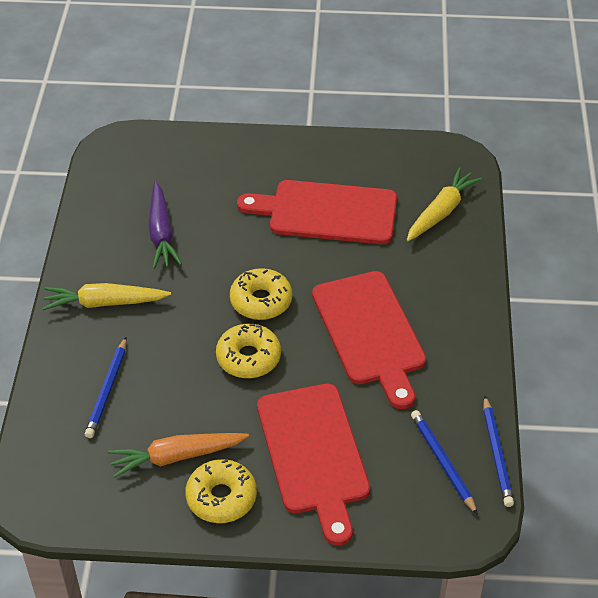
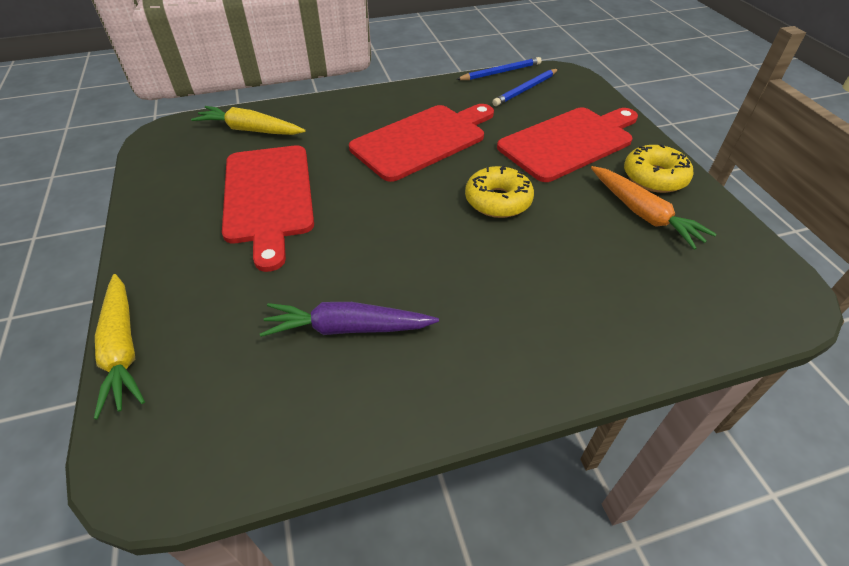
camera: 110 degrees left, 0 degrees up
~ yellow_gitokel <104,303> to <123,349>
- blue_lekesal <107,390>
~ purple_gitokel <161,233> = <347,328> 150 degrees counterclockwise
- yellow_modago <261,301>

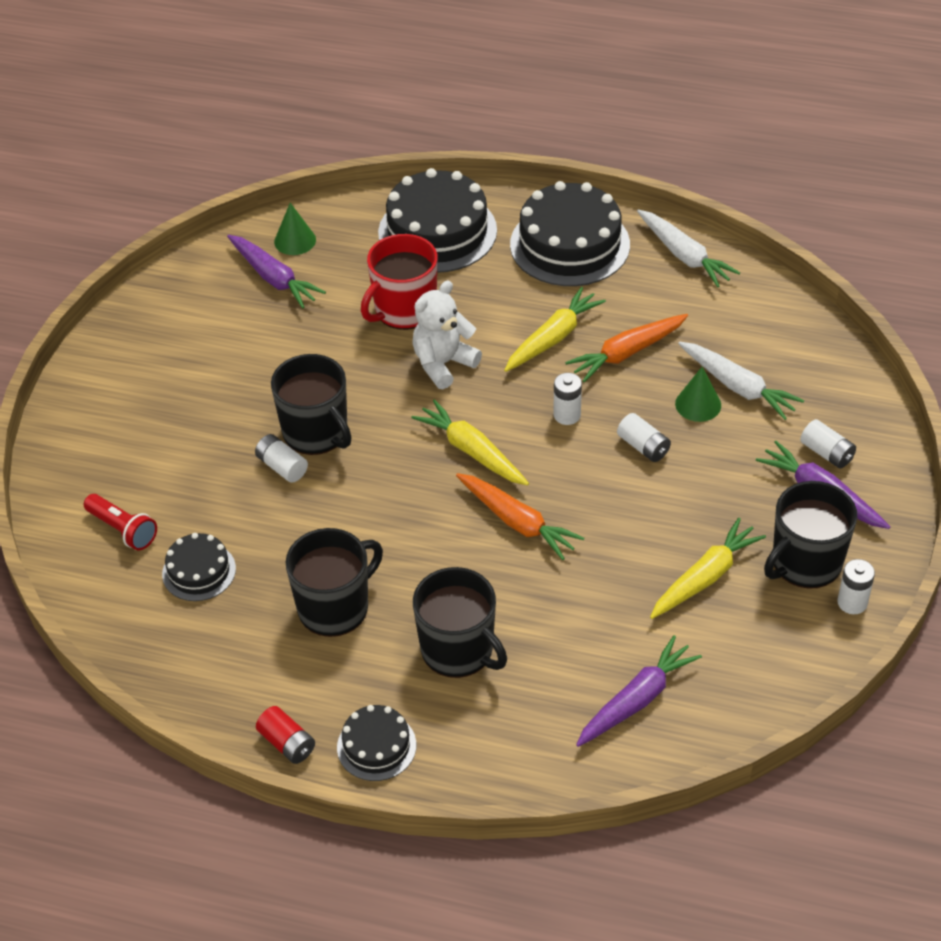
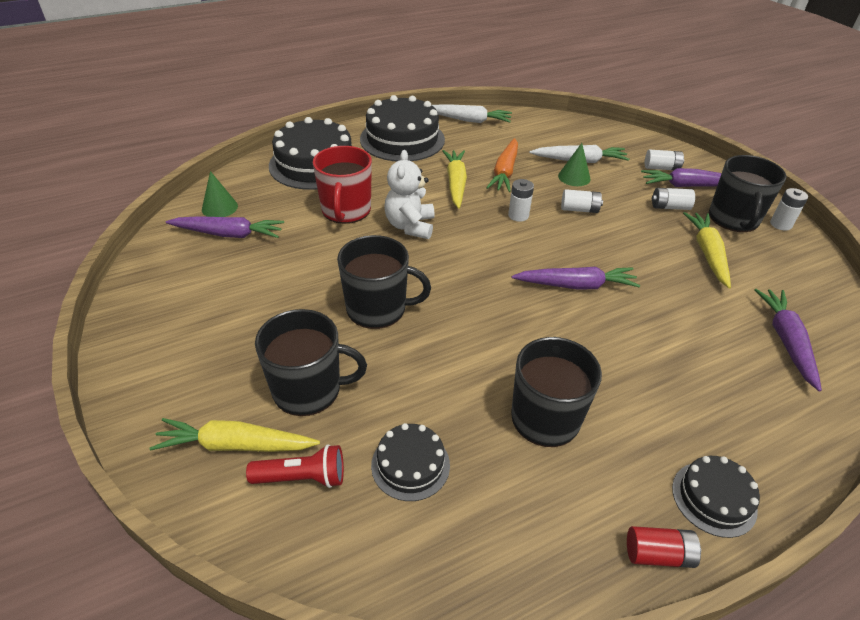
camera: 45 degrees left, 5 degrees down
~ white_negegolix <282,467> to <669,207>
~ yellow_gitokel <472,451> to <235,445>
~ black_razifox <458,650> to <309,389>
~ orange_gitokel <517,522> to purple_gitokel <576,285>

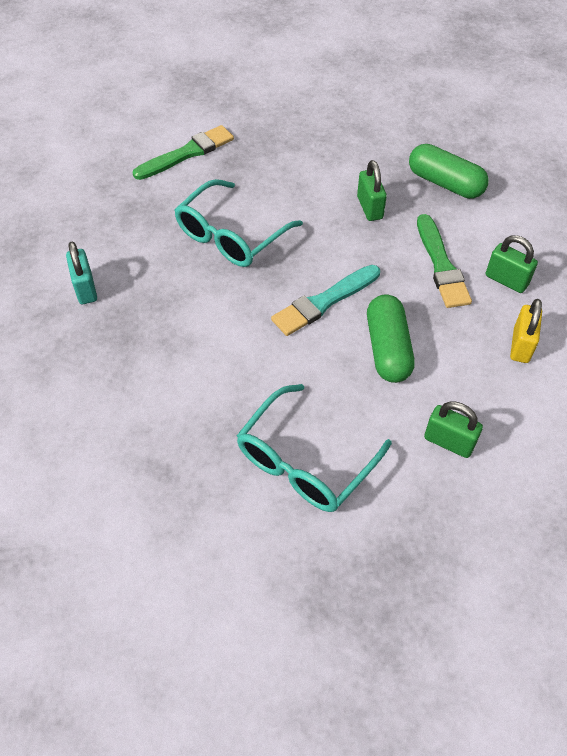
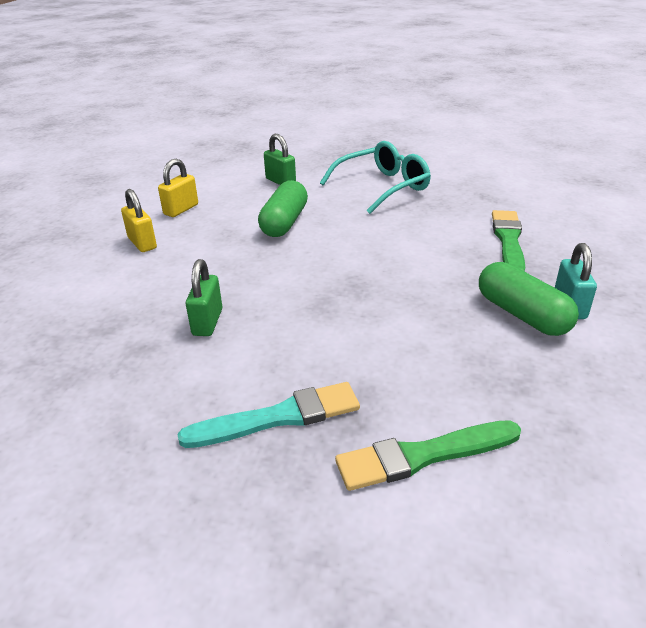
camera: 160 degrees left, 20 degrees down
- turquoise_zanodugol <231,236>
~ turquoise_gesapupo <324,301> to <278,417>
~ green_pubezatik <445,183> to <522,314>
~ green_gesapupo <441,265> to <508,241>
~ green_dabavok <506,280> to yellow_dabavok <142,243>

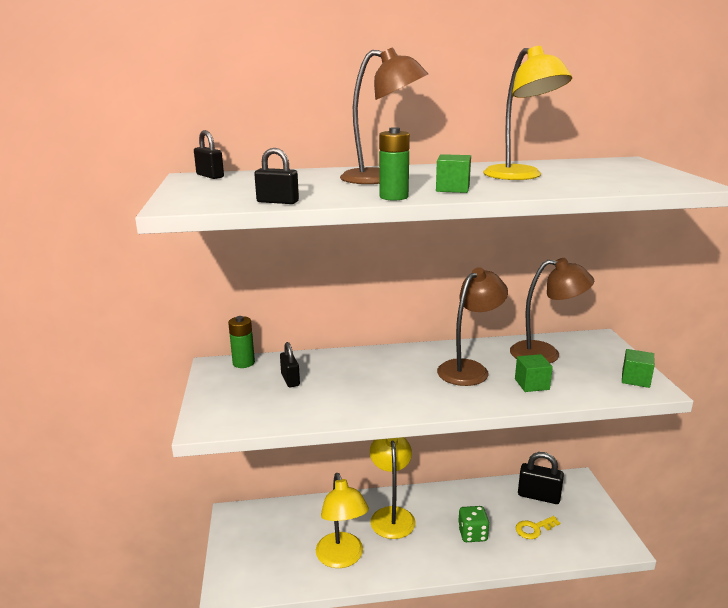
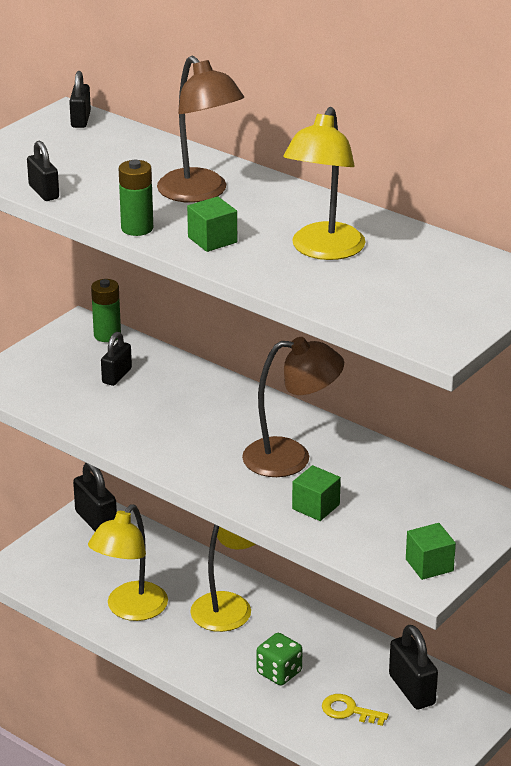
camera: 45 degrees right, 10 degrees up
- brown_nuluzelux <545,354>
+ black_dabavok <96,521>

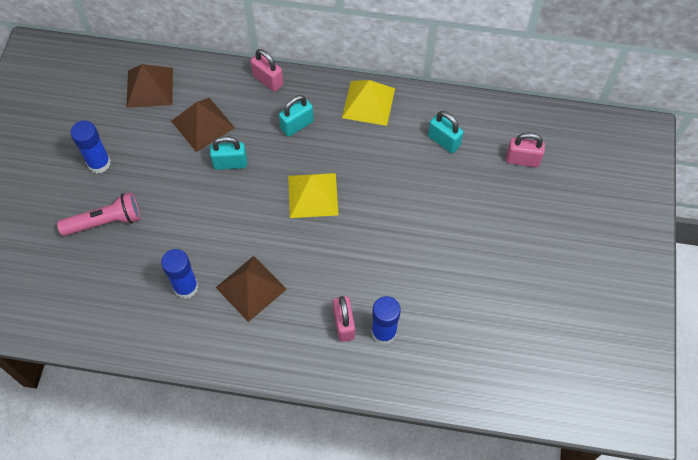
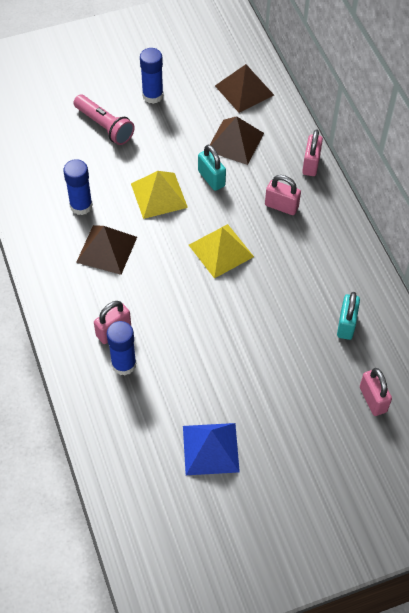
camera: 60 degrees right, 5 degrees down
~ turquoise_dabavok <297,125> to pink_dabavok <281,206>
~ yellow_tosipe <368,103> to <159,195>
+ blue_tosipe <210,448>

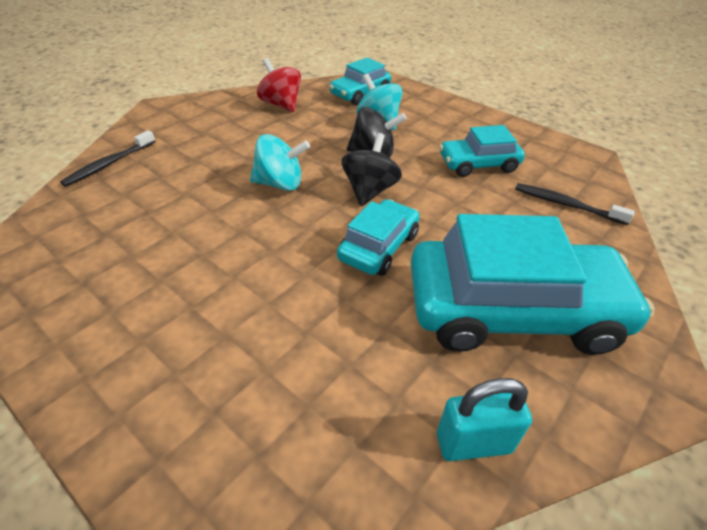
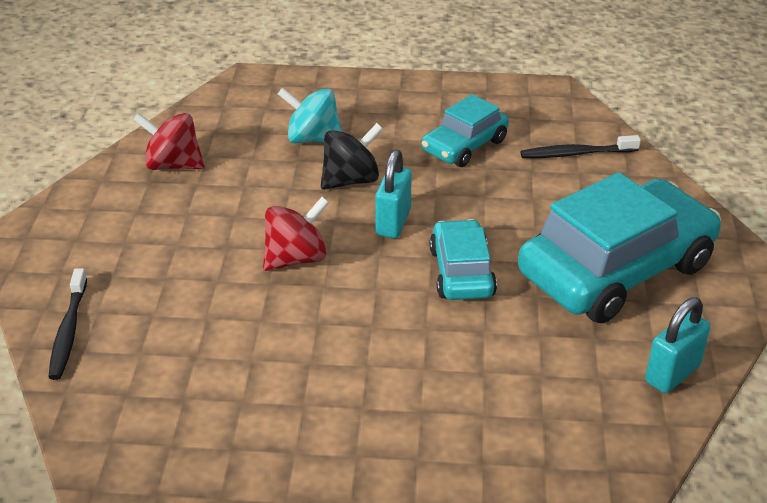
camera: 35 degrees left, 5 degrees down
~ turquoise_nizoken <280,184> to red_nizoken <296,258>
- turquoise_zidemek <360,93>
~ black_nizoken <369,190> to turquoise_dabavok <393,222>

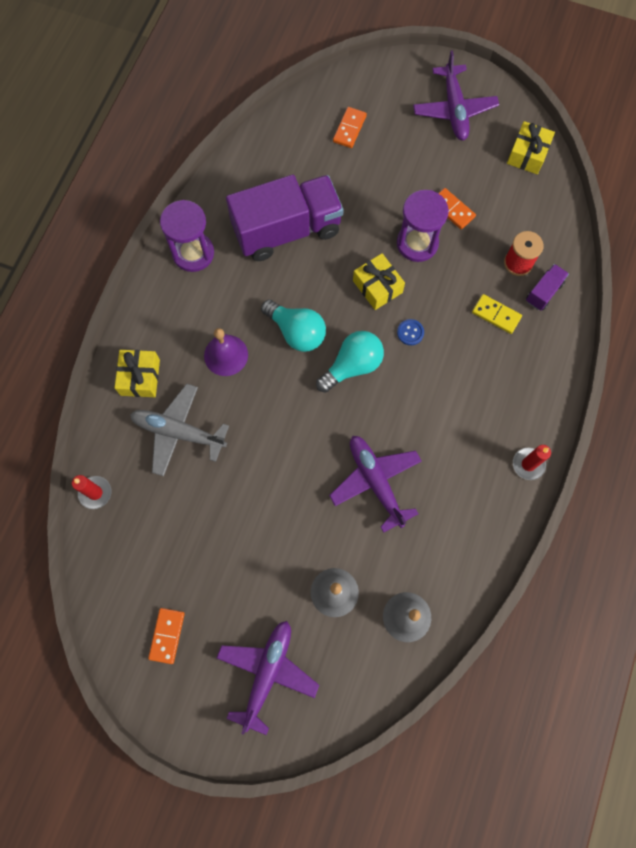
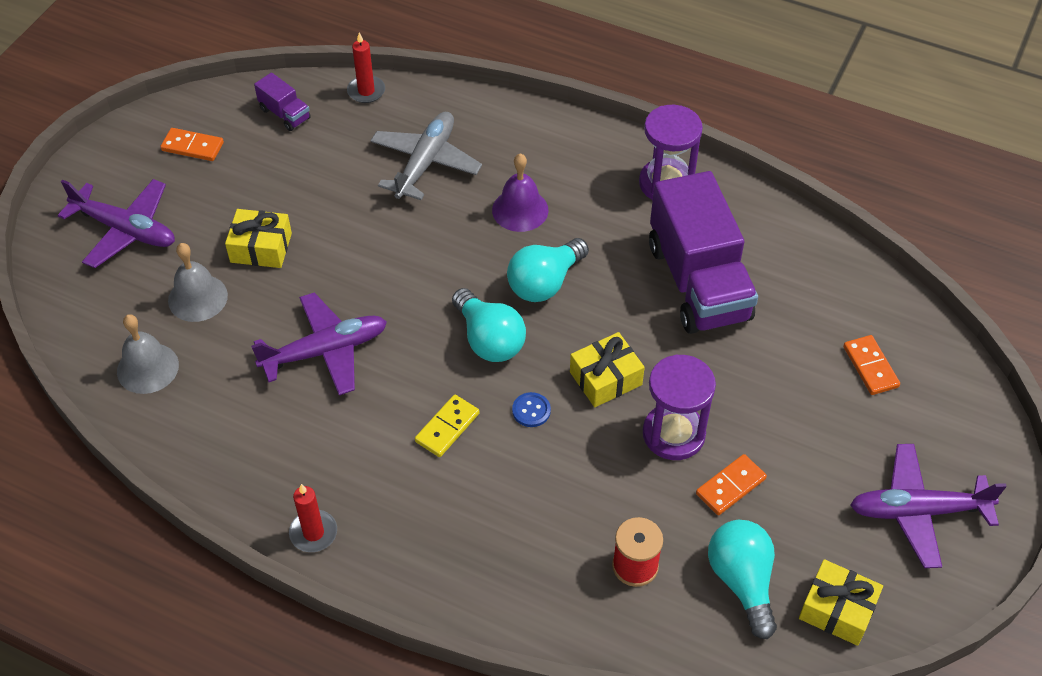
camera: 95 degrees right, 20 degrees down
~ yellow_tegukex <140,377> to <261,248>
~ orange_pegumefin <349,129> = <870,367> 45 degrees clockwise
~ yellow_pegumefin <496,315> to <447,427>
~ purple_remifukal <543,292> to <285,114>
+ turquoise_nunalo <742,581>

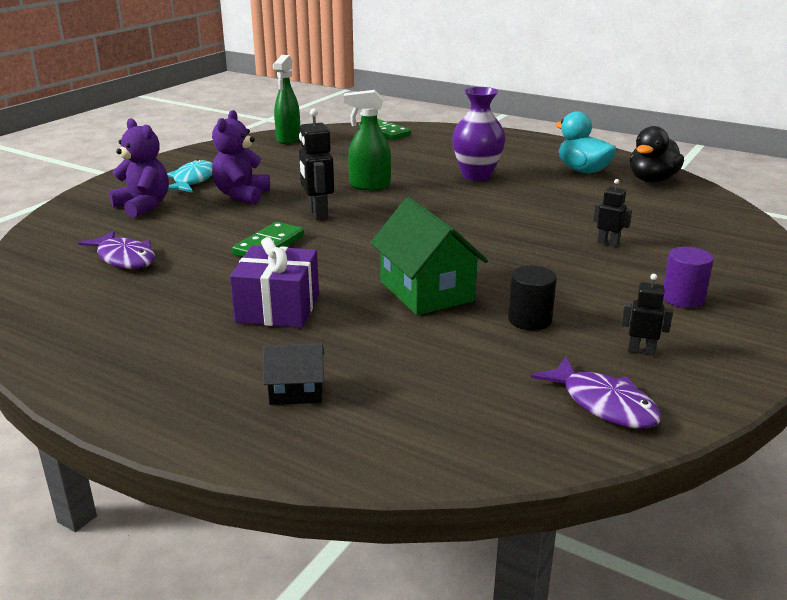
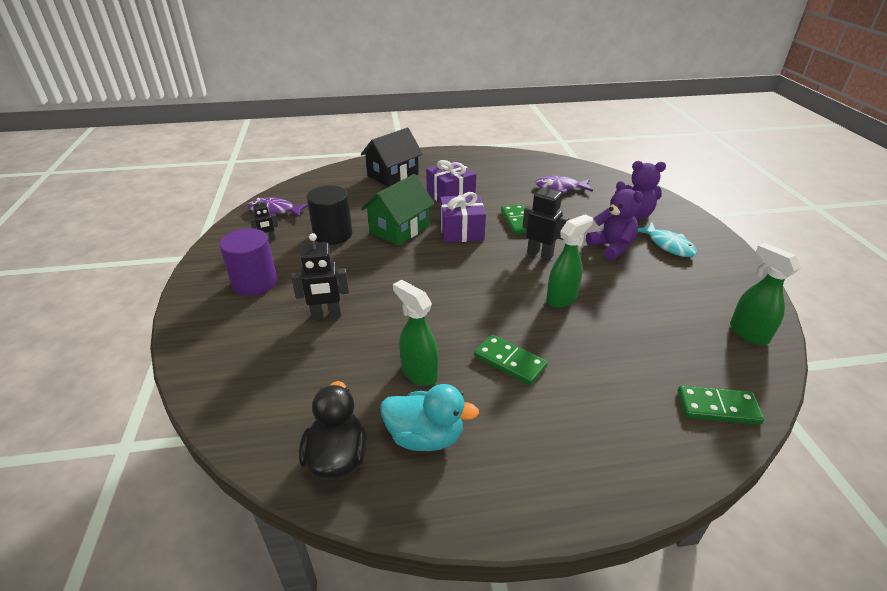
camera: 140 degrees right, 10 degrees up
~ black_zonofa <296,391> = <393,175> x1.91
~ green_zonofa <426,291> = <399,229> 75 degrees counterclockwise
~ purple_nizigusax <476,175> to green_pegumefin <510,362>
~ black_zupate <529,320> = <333,234> x1.58
~ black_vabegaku <608,243> = <326,315> x1.70
~ purple_zupate <683,298> = <255,283> x1.58
+ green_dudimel <419,373>
+ purple_tegukex <461,231>

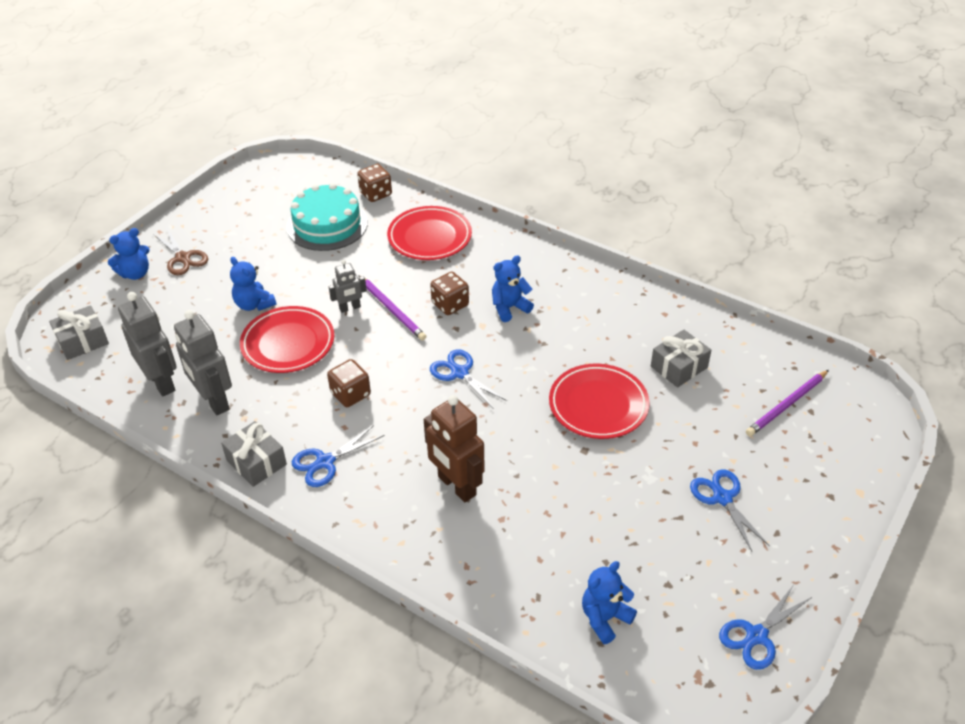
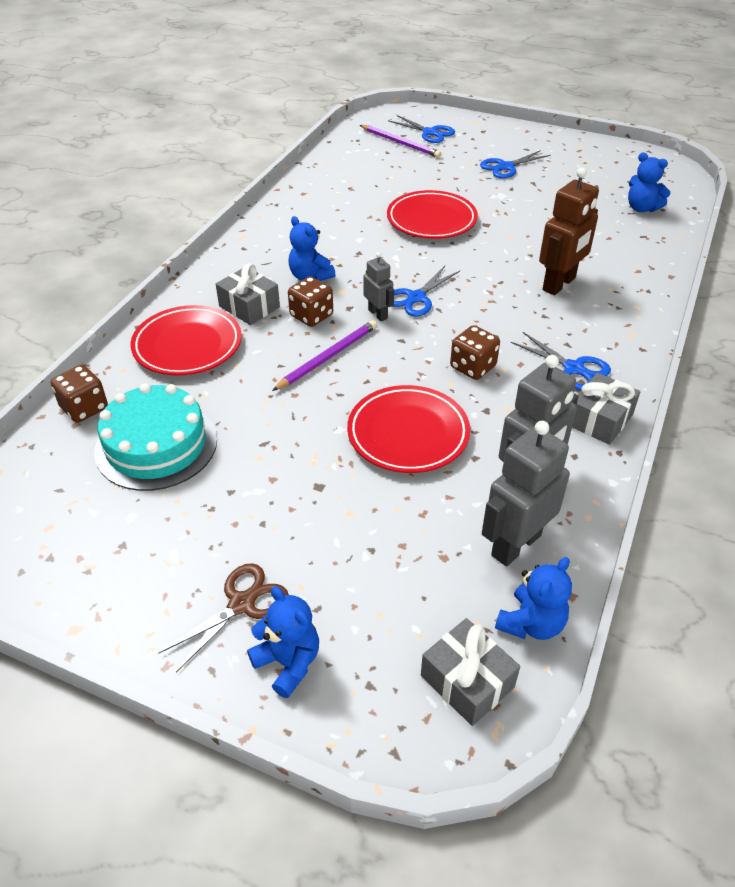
camera: 100 degrees left, 0 degrees up
~ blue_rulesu <254,304> to <531,623>
~ grey_vabegaku <350,308> to <378,314>
~ grey_tegukex <679,367> to <249,307>
~ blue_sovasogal <756,636> to <430,133>

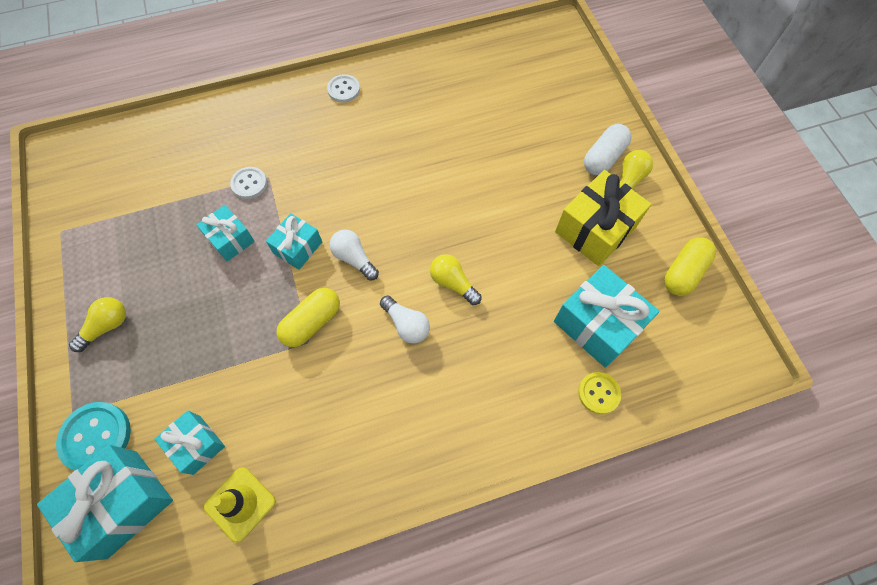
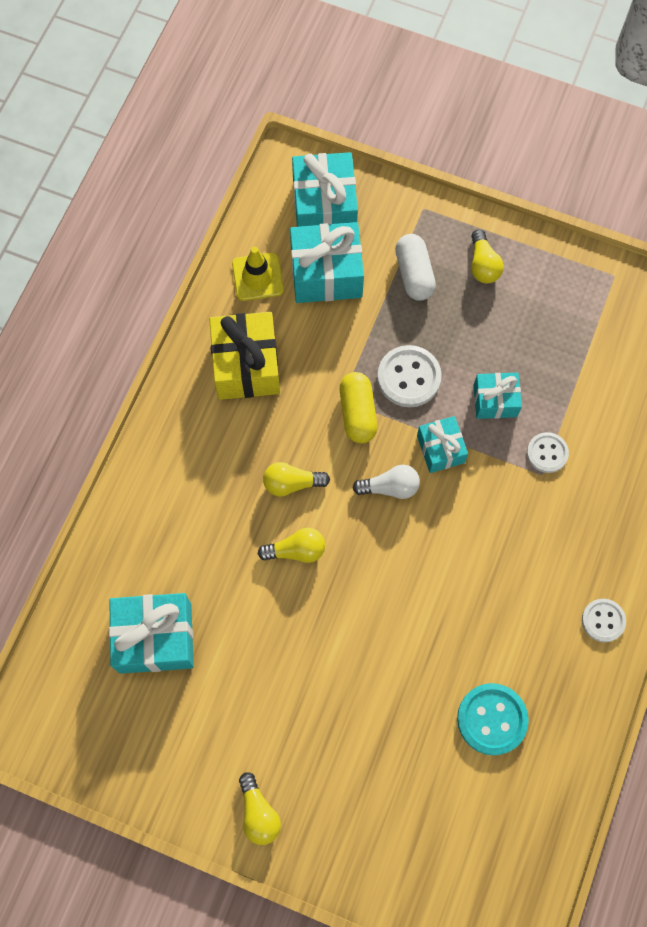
camera: 130 degrees right, 5 degrees up
~ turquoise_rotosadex <96,437> to <492,719>
~ turquoise_tegukex <196,444> = <326,274> x1.68
~ white_nunalo <406,325> to yellow_nunalo <292,483>
~ yellow_tegukex <595,229> to <246,365>
- yellow_rotosadex <598,393>
~ white_pubezatik <603,158> to <414,274>
- yellow_pubezatik <683,272>
+ white_rotosadex <409,377>

